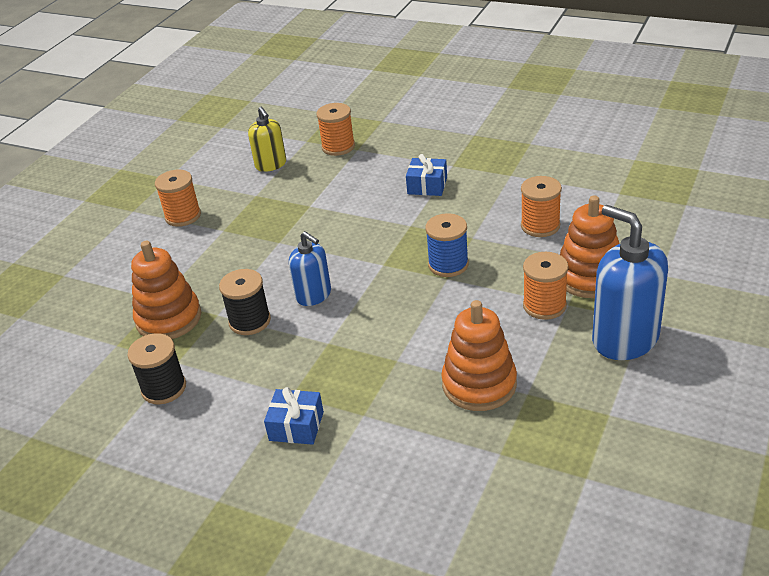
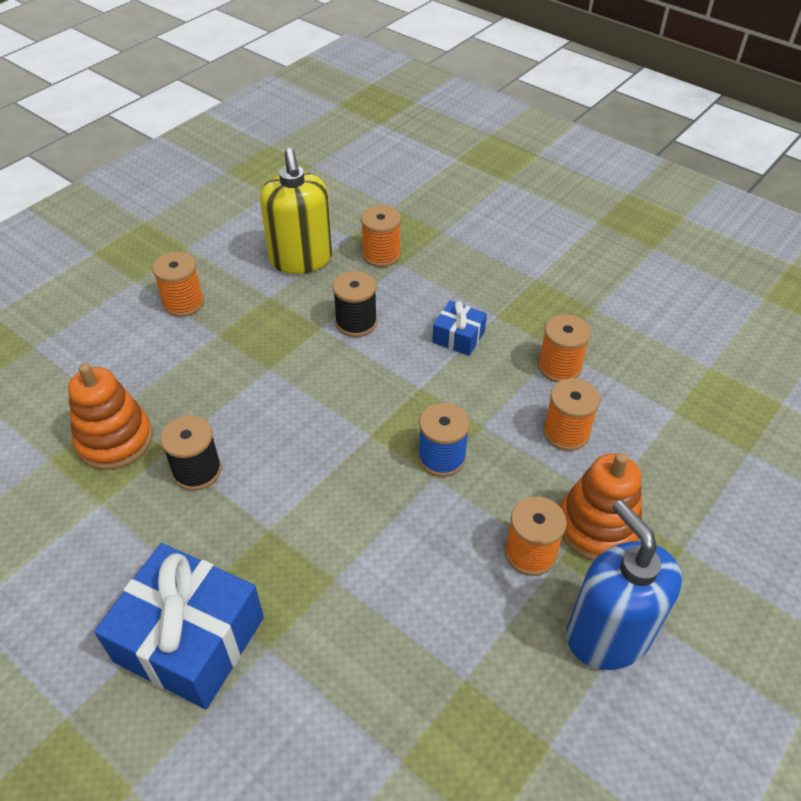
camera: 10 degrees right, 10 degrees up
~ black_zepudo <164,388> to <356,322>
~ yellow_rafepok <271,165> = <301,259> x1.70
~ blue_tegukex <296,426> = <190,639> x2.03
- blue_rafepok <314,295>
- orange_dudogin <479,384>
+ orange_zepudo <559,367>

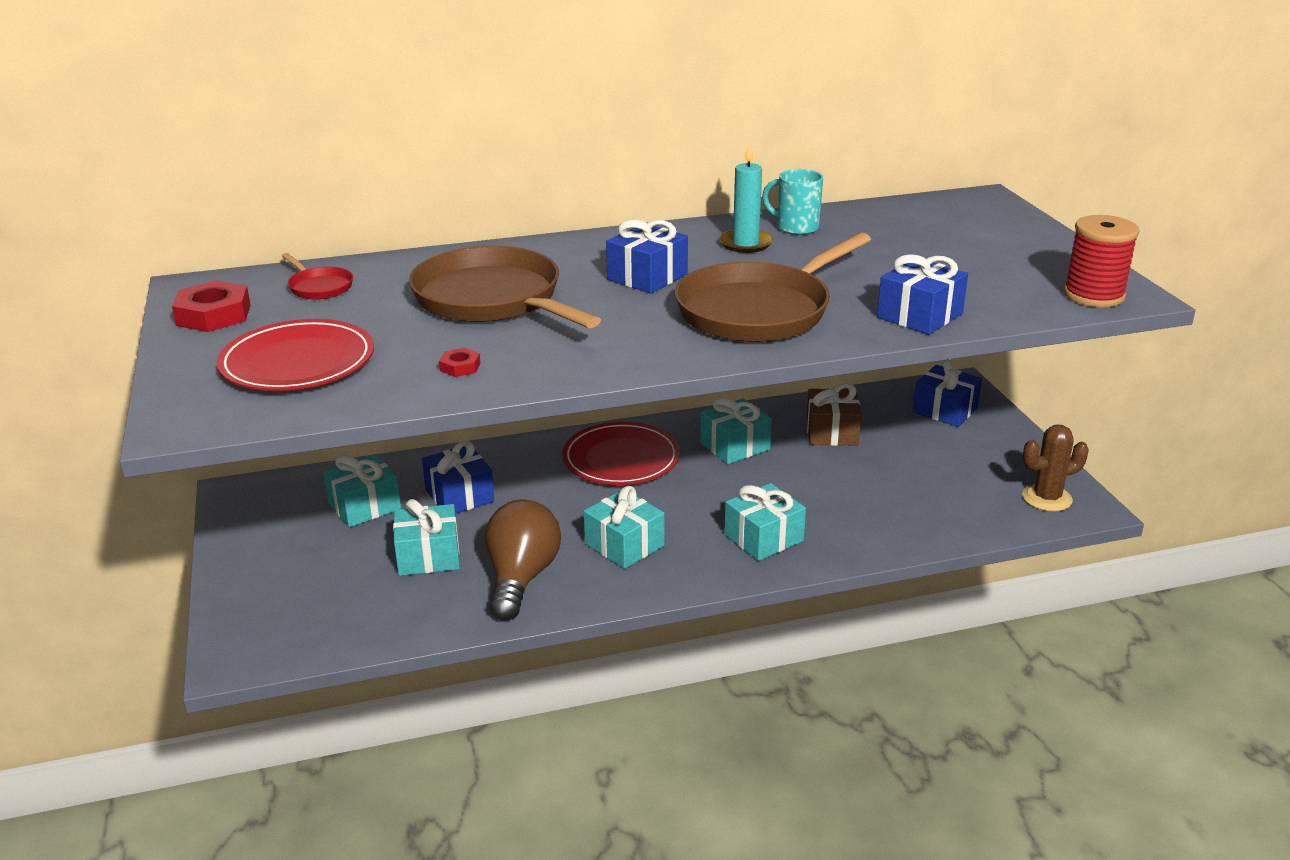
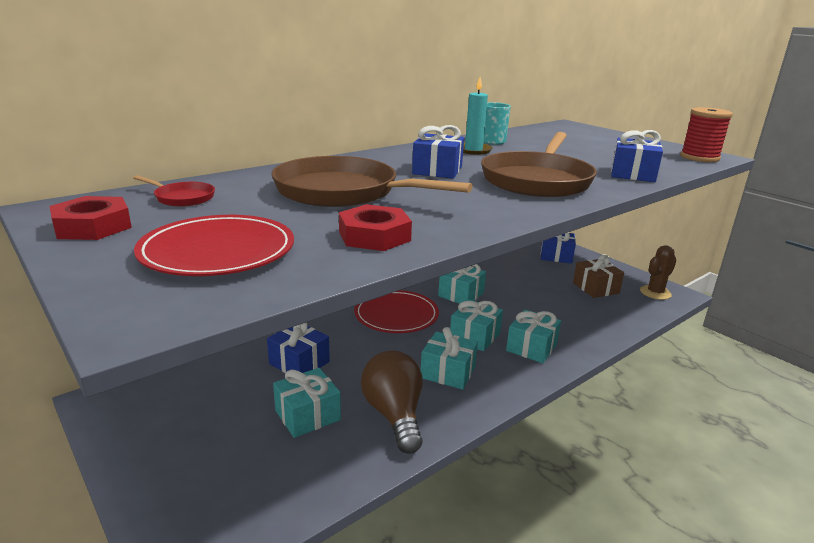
camera: 25 degrees left, 5 degrees down
~ turquoise_tegukex <364,506> to <475,336>
~ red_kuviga <460,367> = <374,236> x2.01
~ brown_tegukex <831,432> to <595,288>

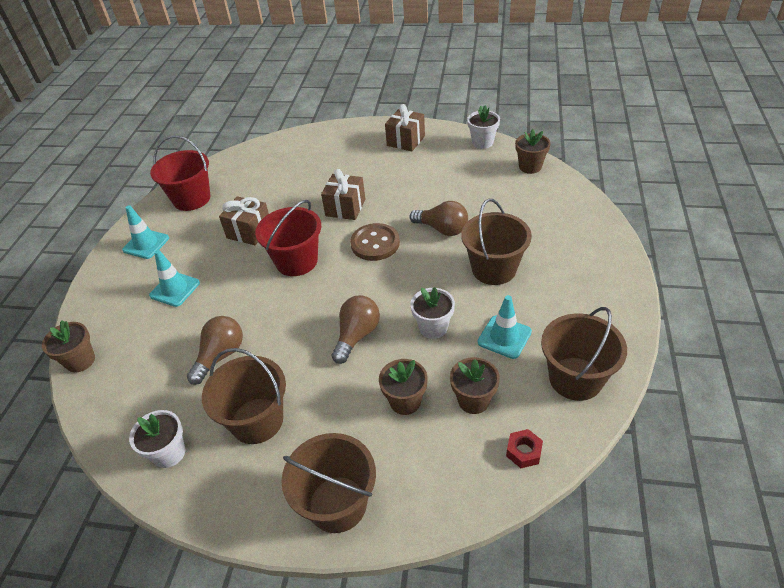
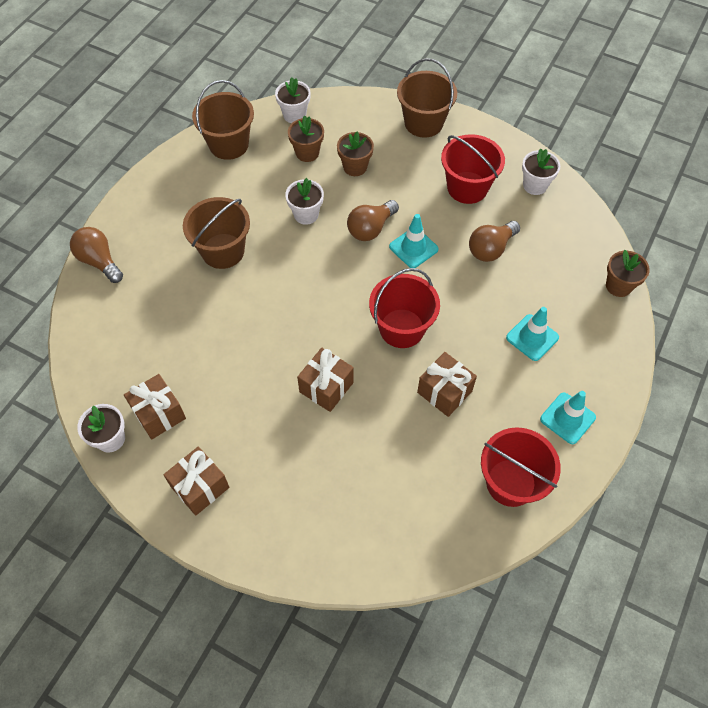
camera: 165 degrees left, 15 degrees up
~ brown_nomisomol <257,420> to red_nomisomol <467,187>
- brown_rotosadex <375,243>
~ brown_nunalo <442,229> to <99,261>
~ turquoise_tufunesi <504,337> to <413,248>
~ red_kuviga <523,451> to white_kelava <294,115>
- brown_kelava <530,167>
+ brown_tegukex <159,413>

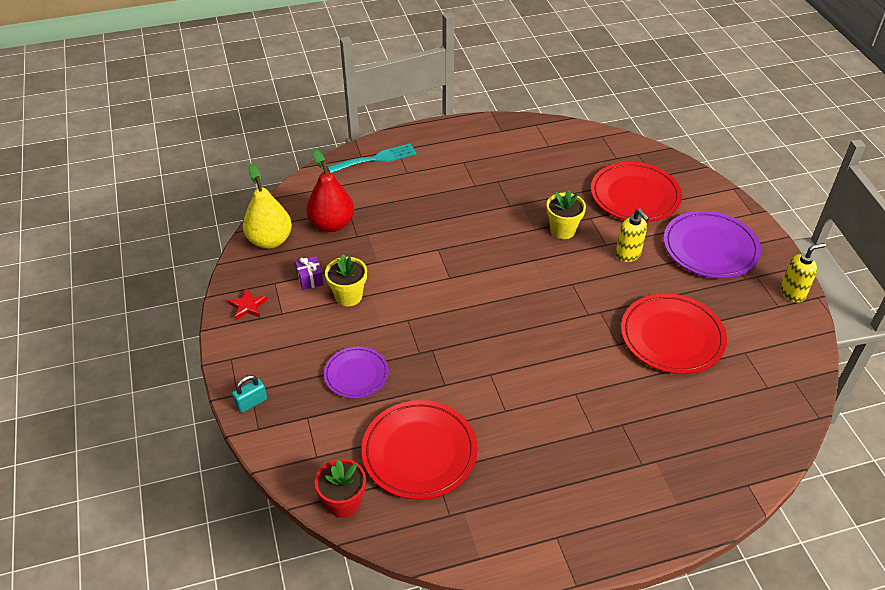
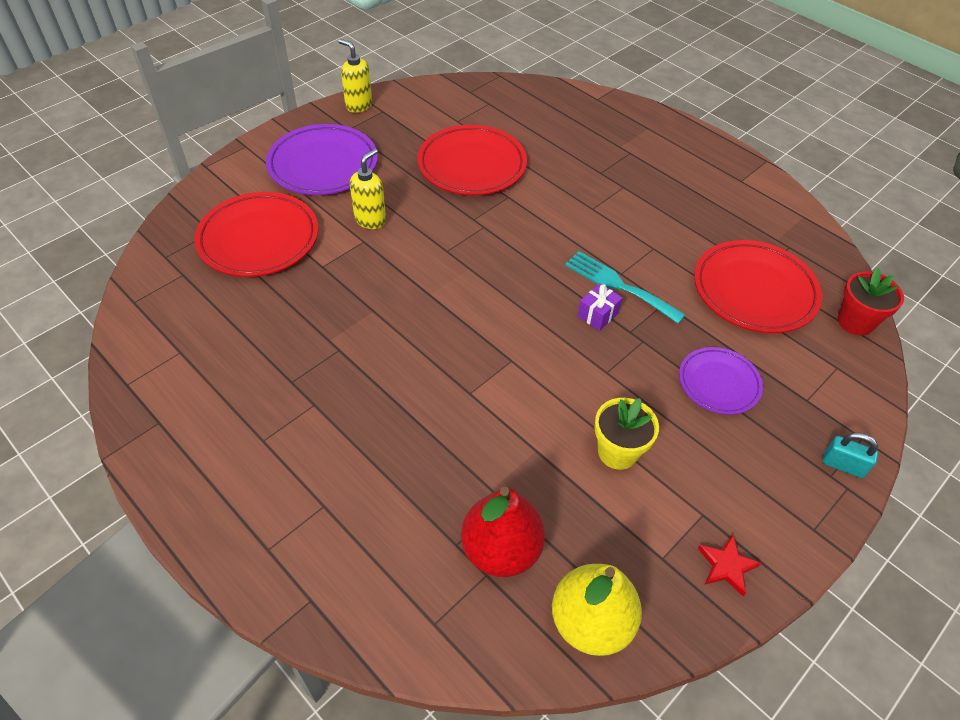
camera: 120 degrees left, 5 degrees up
~ purple_tegukex <310,279> to <597,315>
~ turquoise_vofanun <376,159> to <618,285>
- yellow_kelava <562,230>

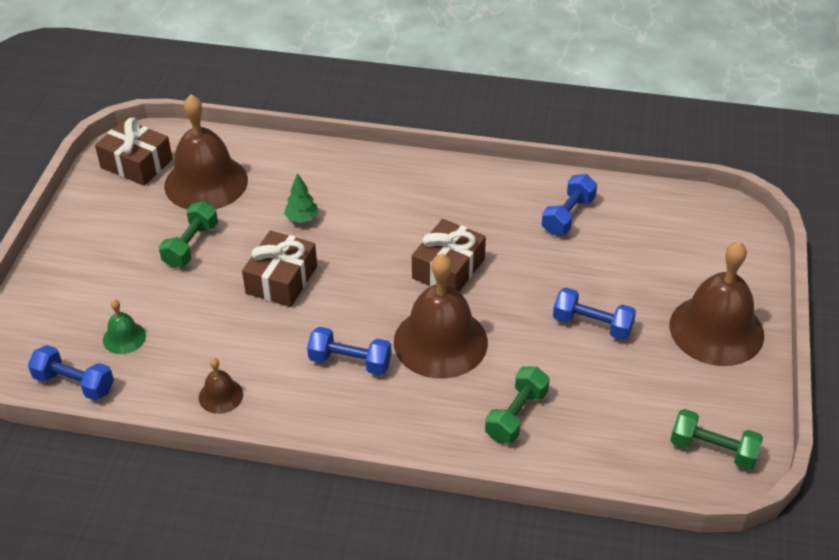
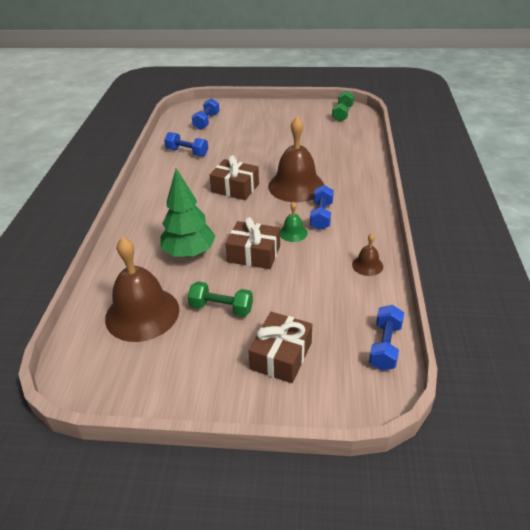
camera: 95 degrees left, 5 degrees down
~ brown_tegukex <136,163> to <281,356>
~ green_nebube <124,337> to <293,233>
~ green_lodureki <302,219> = <189,253> x2.11
- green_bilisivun <516,415>
~ blue_bilisivun <592,325> to <206,121>
- brown_nebube <716,330>

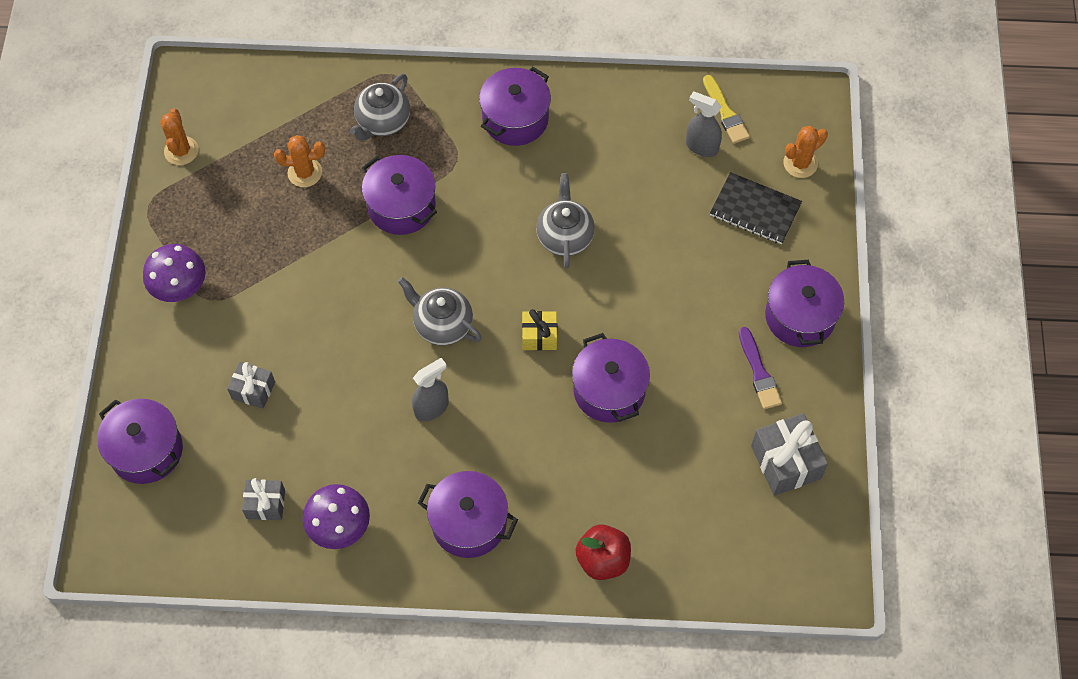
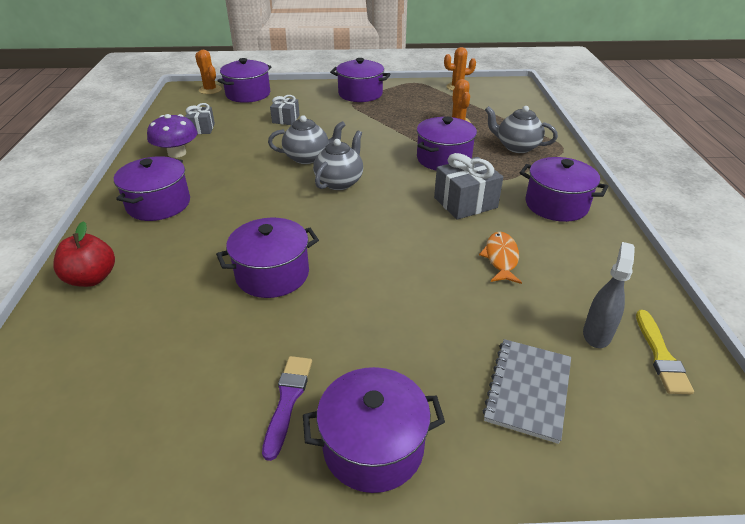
camera: 85 degrees right, 25 degrees down
~ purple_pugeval <179,286> to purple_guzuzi <360,94>
- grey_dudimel <432,408>
- yellow_tegukex <539,336>
~ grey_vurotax <565,236> to <308,157>
~ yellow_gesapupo <725,113> = <661,355> 60 degrees counterclockwise
~ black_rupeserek <755,210> to grey_rupeserek <528,390>
~ purple_gesapupo <759,372> = <287,400> 120 degrees clockwise
~ grey_tegukex <785,462> to <465,203>
~ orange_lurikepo <800,163> to <210,90>
+ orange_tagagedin <501,258>

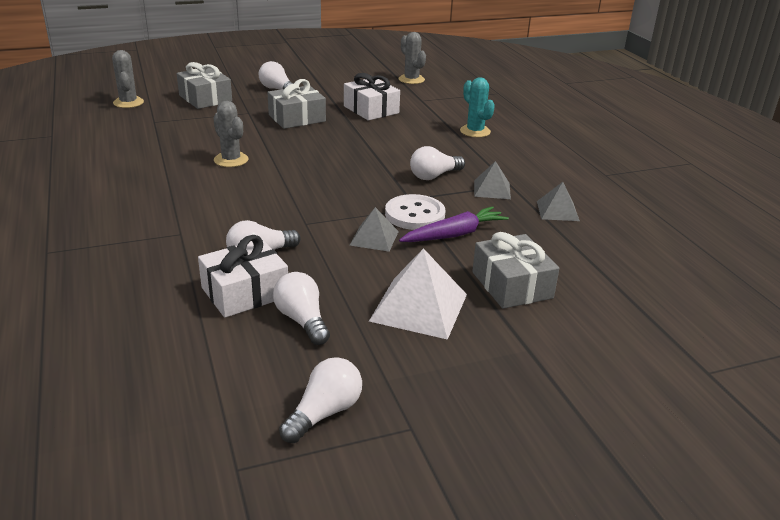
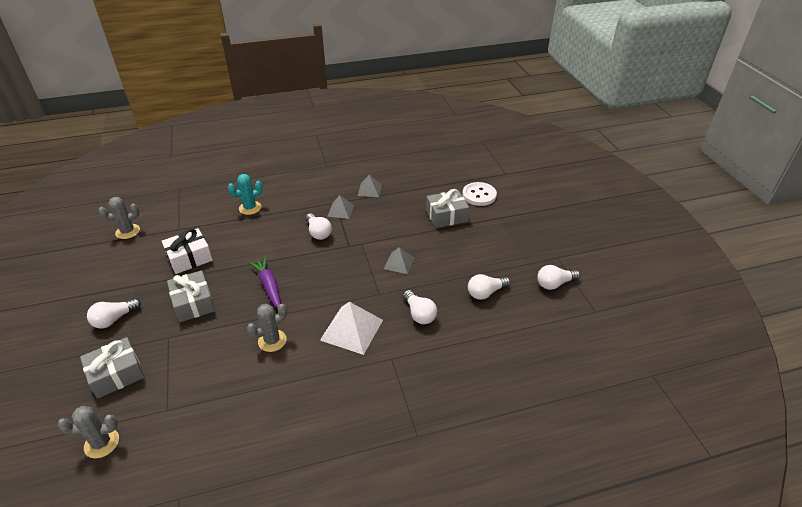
camera: 85 degrees left, 10 degrees up
- white_tegukex <245,292>
~ white_nunalo <324,413> = <554,284> 60 degrees counterclockwise
~ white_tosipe <419,307> to <352,330>
~ white_rotosadex <415,214> to <479,195>
~ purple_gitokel <454,234> to <269,286>

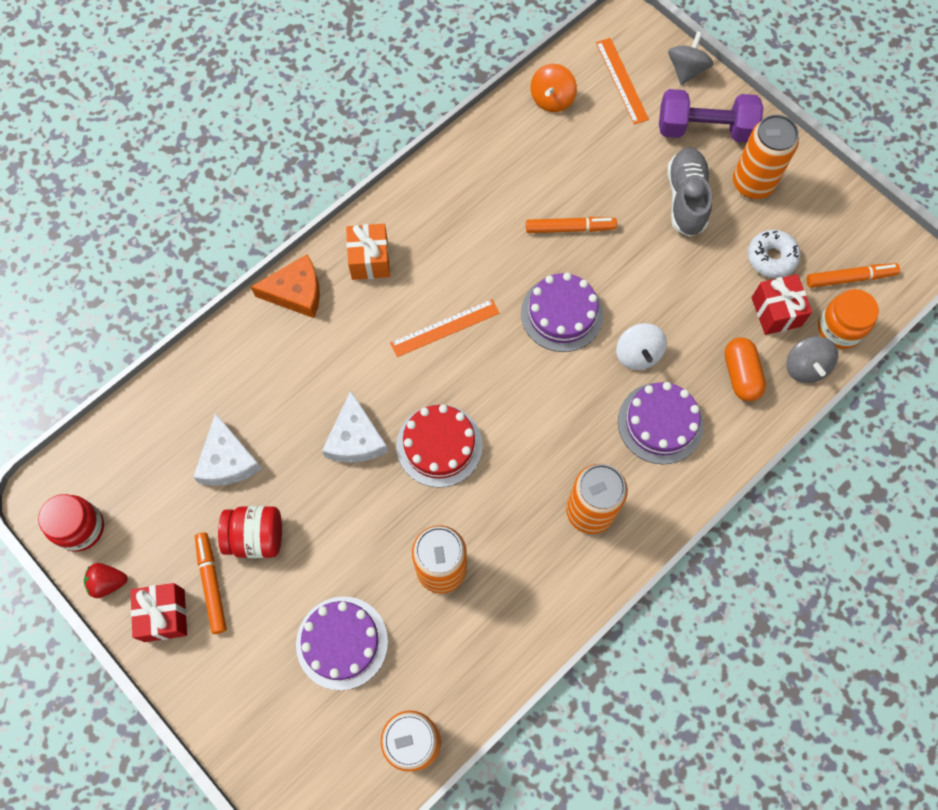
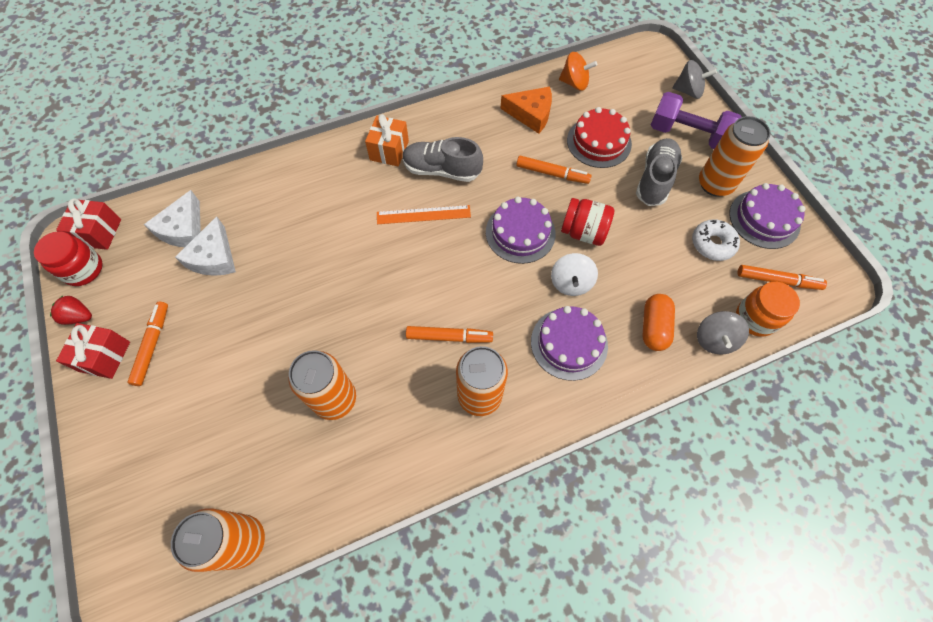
camera: 20 degrees right, 5 degrees down
~ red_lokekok <256,537> to <583,232>
~ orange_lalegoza <296,292> to <531,114>
~ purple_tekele <342,642> to <764,219>
~ white_lalegoza <355,438> to <183,229>
~ red_tekele <439,445> to <599,142>
~ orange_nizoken <552,99> = <574,83> 120 degrees counterclockwise
- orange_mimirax <621,80>
~ grey_nizoken <686,70> = <688,91> 60 degrees clockwise
~ red_tegukex <776,312> to <99,232>
+ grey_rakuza <442,170>
+ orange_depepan <449,337>

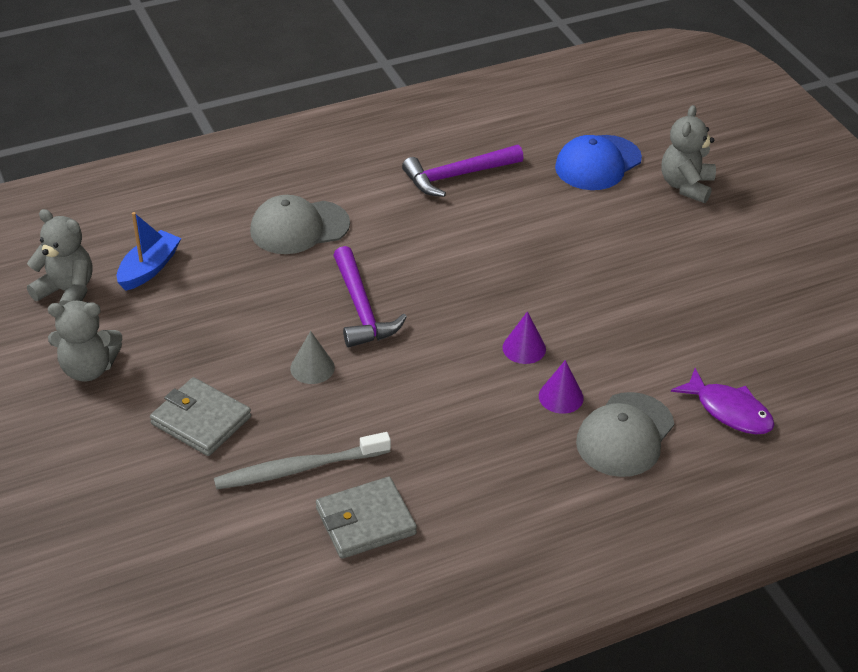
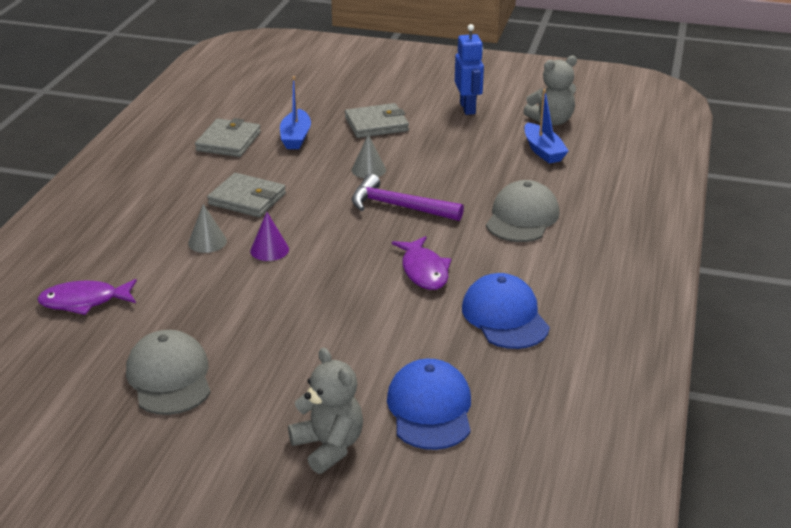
camera: 130 degrees right, 10 degrees down
~ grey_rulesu <88,368> to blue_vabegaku <468,108>
~ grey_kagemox <298,469> to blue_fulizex <295,137>
~ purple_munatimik <457,176> to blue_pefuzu <505,317>
~ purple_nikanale <561,397> to grey_nikanale <207,242>
~ grey_pefuzu <625,435> to <169,377>
+ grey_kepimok <247,199>
+ purple_tagagedin <424,271>

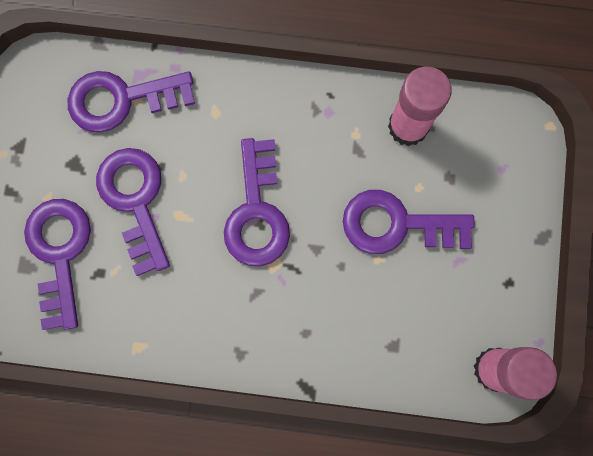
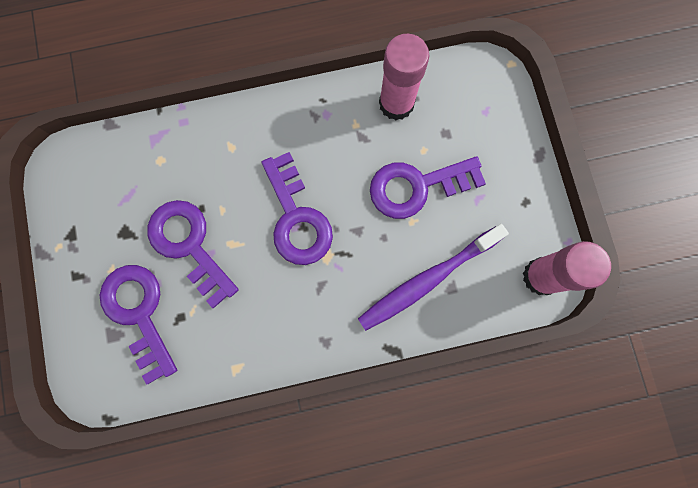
camera: 20 degrees left, 0 degrees up
- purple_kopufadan <122,99>
+ purple_kagemox <427,280>

